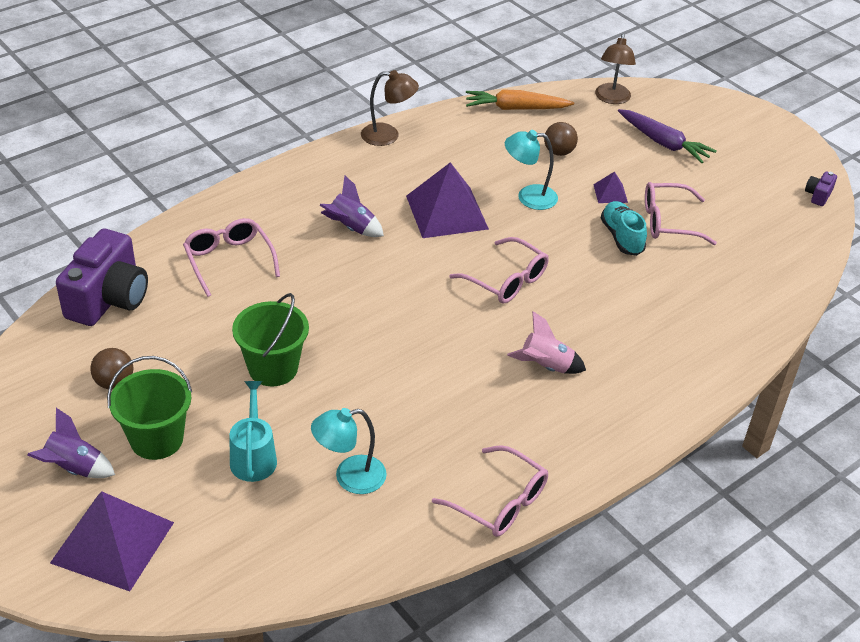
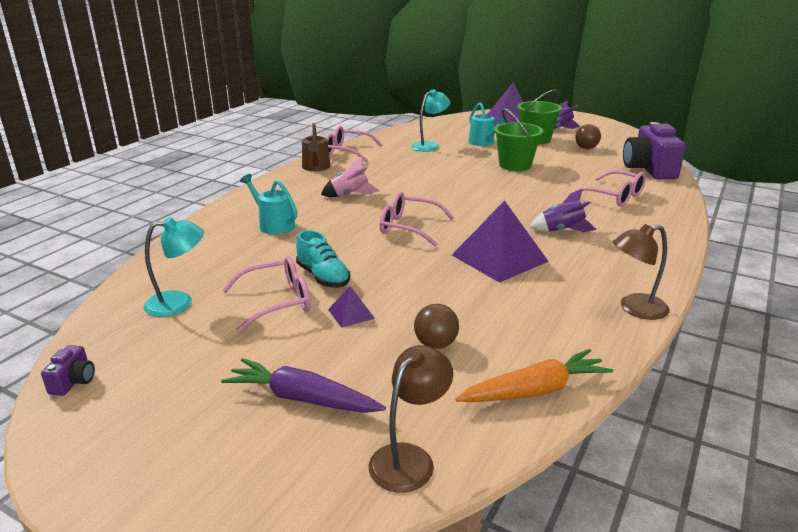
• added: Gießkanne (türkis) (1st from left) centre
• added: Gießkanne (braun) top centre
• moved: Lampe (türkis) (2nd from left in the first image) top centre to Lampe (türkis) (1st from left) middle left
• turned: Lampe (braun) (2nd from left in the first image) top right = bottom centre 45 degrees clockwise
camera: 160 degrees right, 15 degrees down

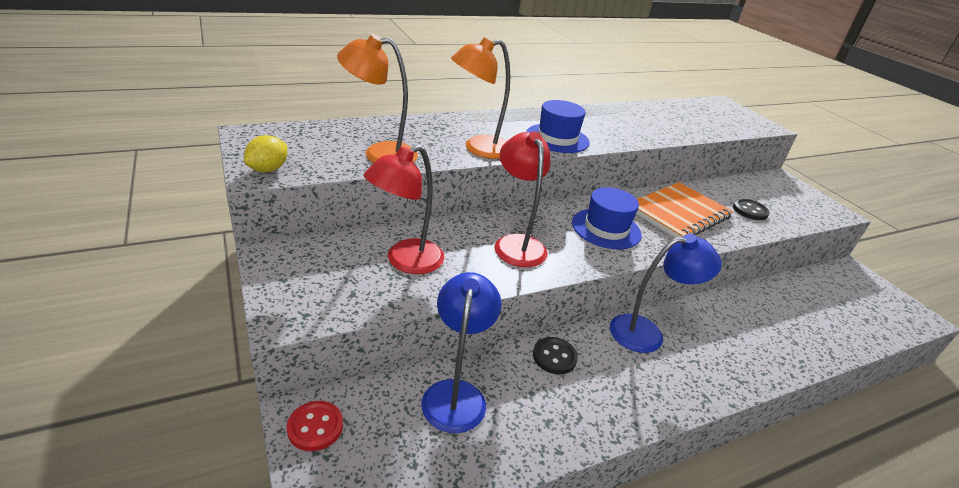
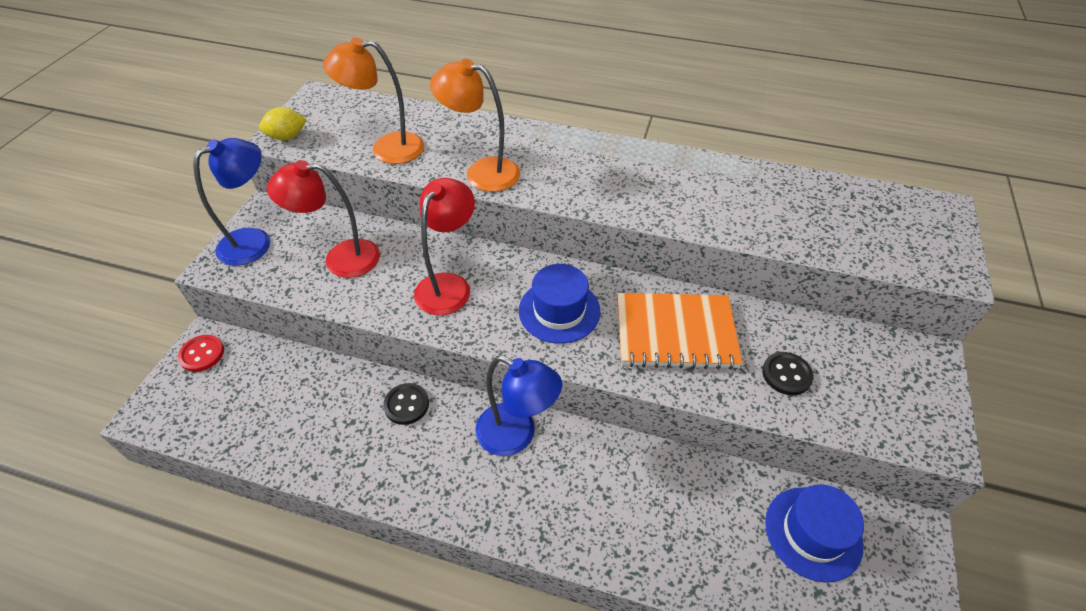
• moved: Lampe (blau) (1st from left) bottom centre to top left
• moved: Hut (blau) (1st from left in the first image) top centre to Hut (blau) (2nd from left) bottom right
• turned: Lampe (orange) (1st from left) top centre = top centre 45 degrees counterclockwise
camera: 45 degrees right, 15 degrees up

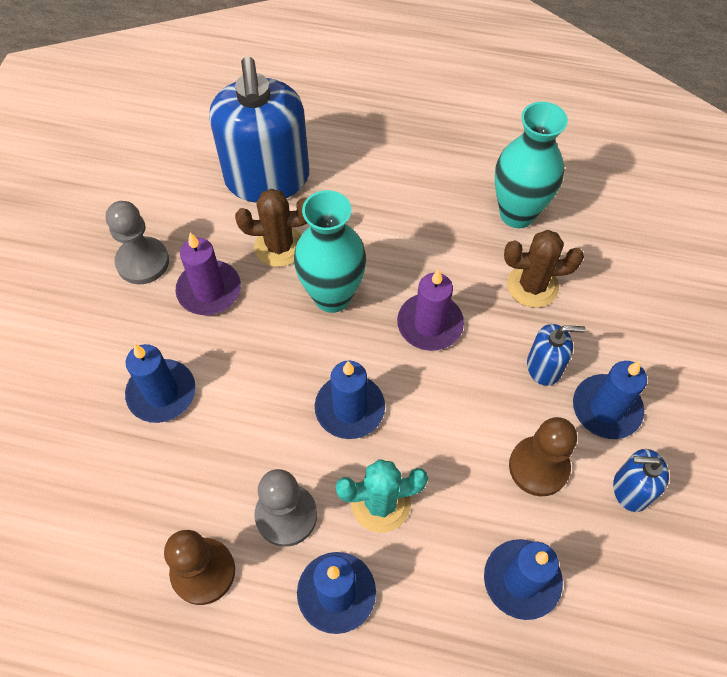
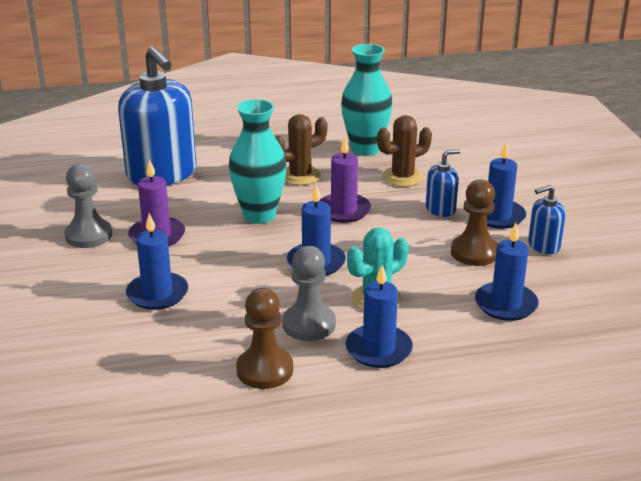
• moved: Kaktus (braun) (1st from left) centre to top centre
camera: 25 degrees left, 30 degrees down

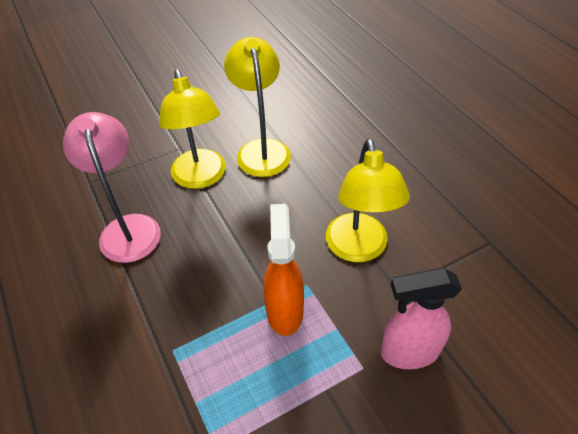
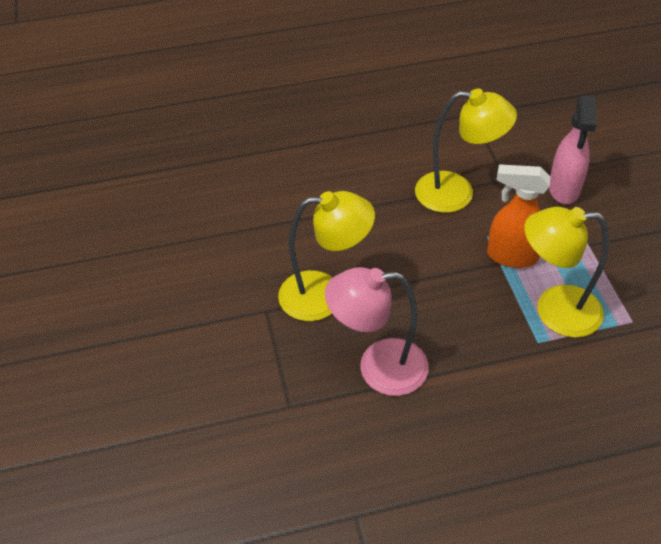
• moved: Lampe (gelb) (2nd from left in the first image) top centre to Lampe (gelb) (3rd from left) middle right
camera: 75 degrees left, 0 degrees up

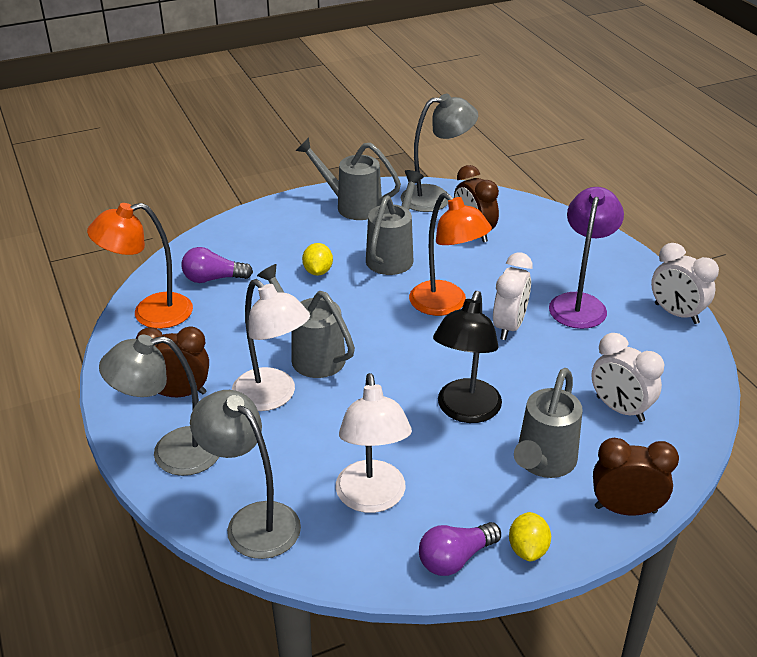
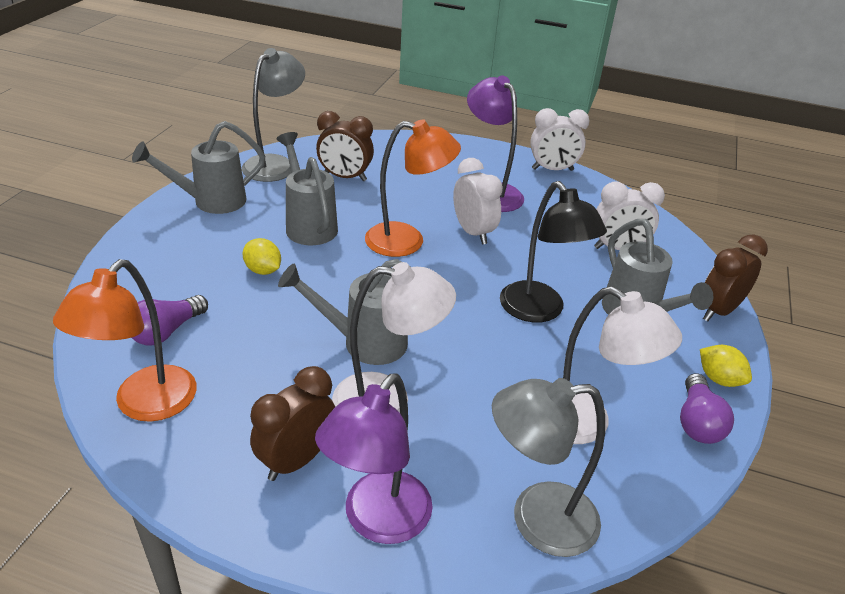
• recoloured: Lampe (grau) (1st from left) middle left to Lampe (lila) (1st from left) bottom centre
camera: 50 degrees left, 0 degrees up

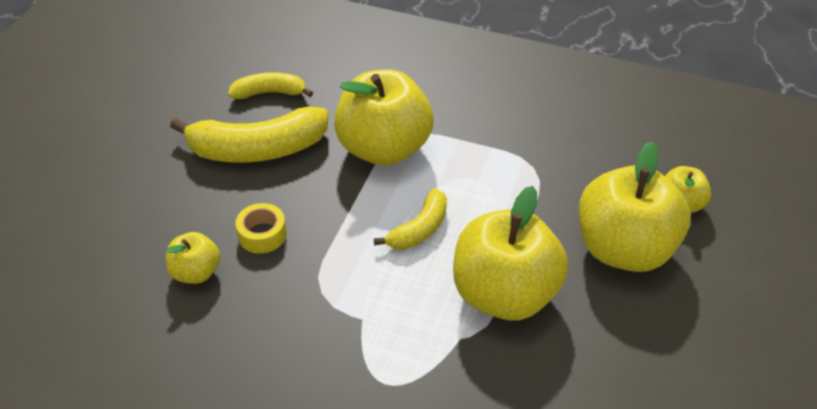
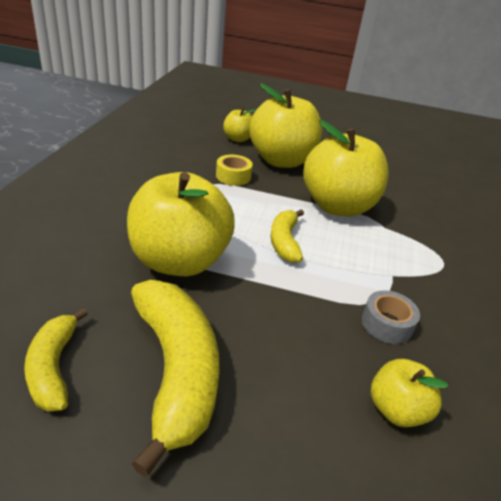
• added: Klebeband (grau) middle right
• moved: Klebeband (gelb) middle left to centre
• turned: Banane (gelb) (3rd from left) centre = centre 120 degrees counterclockwise
camera: 100 degrees left, 10 degrees down

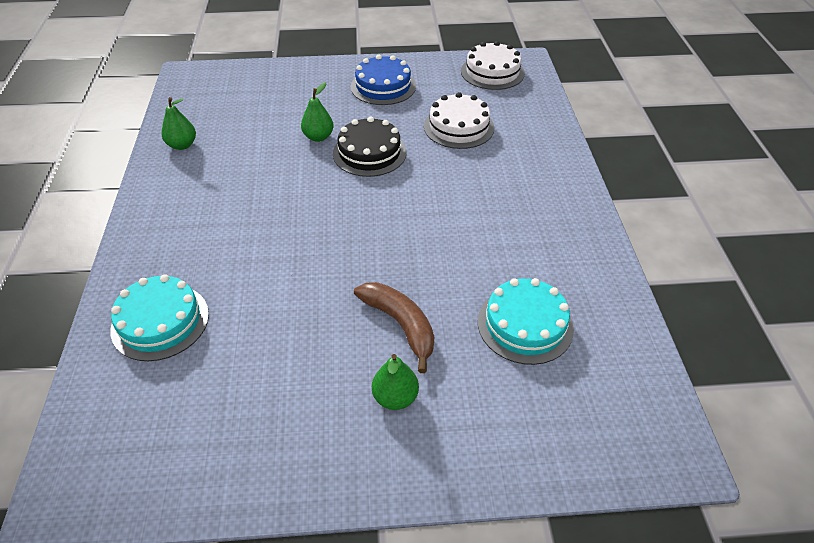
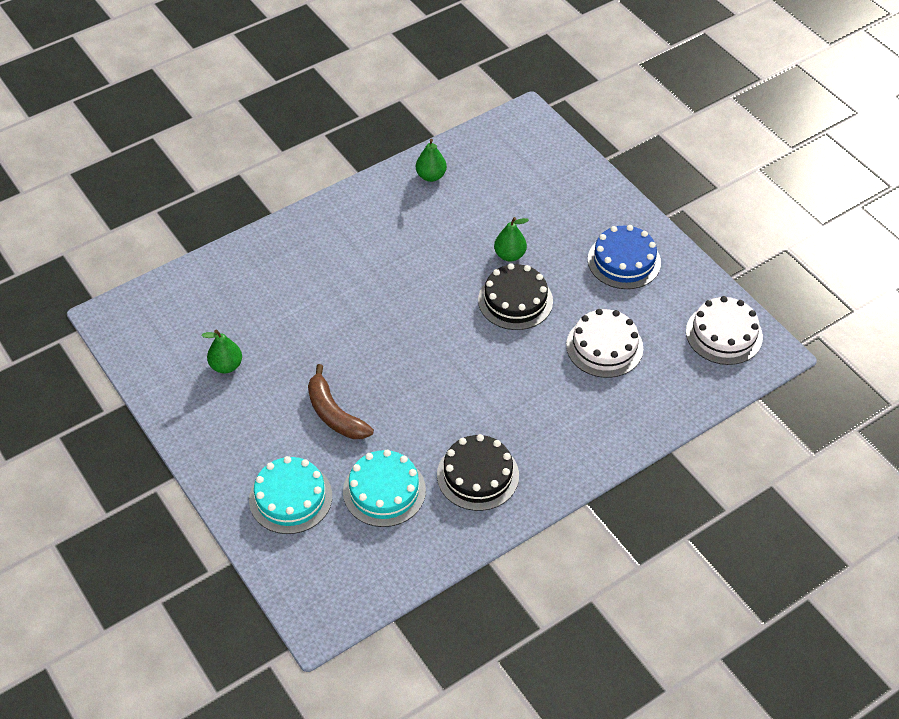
• added: Kuchen (schwarz) (1st from left) centre
• moved: Kuchen (türkis) (1st from left) middle left to bottom left
• moved: Birne (grün) (3rd from left in the first image) bottom centre to Birne (grün) (1st from left) middle left
• turned: Banane (braun) centre = centre 120 degrees clockwise
camera: 60 degrees right, 5 degrees up

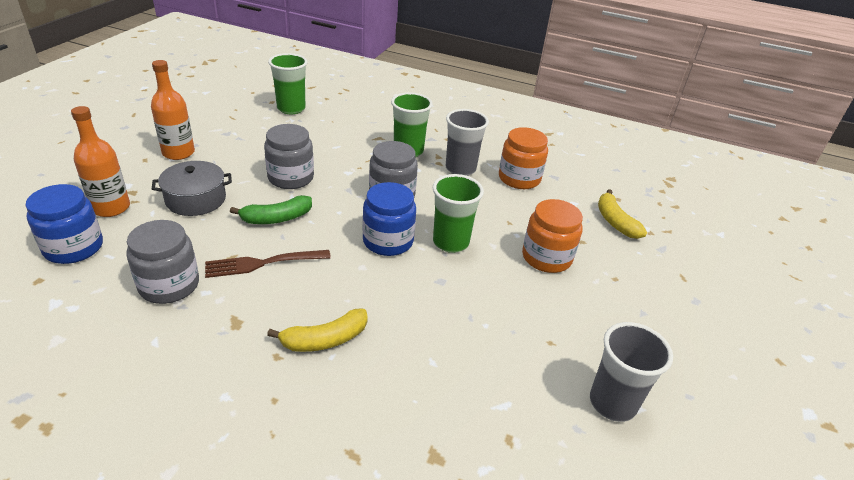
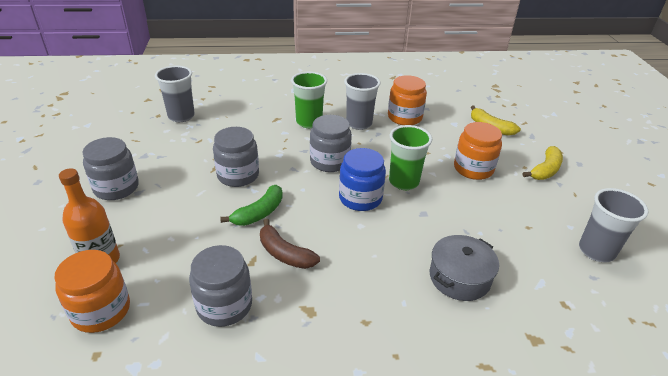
• moved: Kochtopf (grau) middle left to bottom right
• moved: Banane (gelb) (1st from left in the first image) bottom centre to Banane (gelb) (2nd from left) middle right
• replaced: Flasche (orange) (2nd from left) top left to Einmachglas (grau) (1st from left) middle left
• replaced: Gabel (braun) middle left to Banane (braun) centre
• recoloured: Einmachglas (blau) (1st from left) middle left to Einmachglas (orange) (1st from left) bottom left
• recoloured: Becher (grün) (1st from left) top centre to Becher (grau) (1st from left) top left
camera: 25 degrees left, 0 degrees up

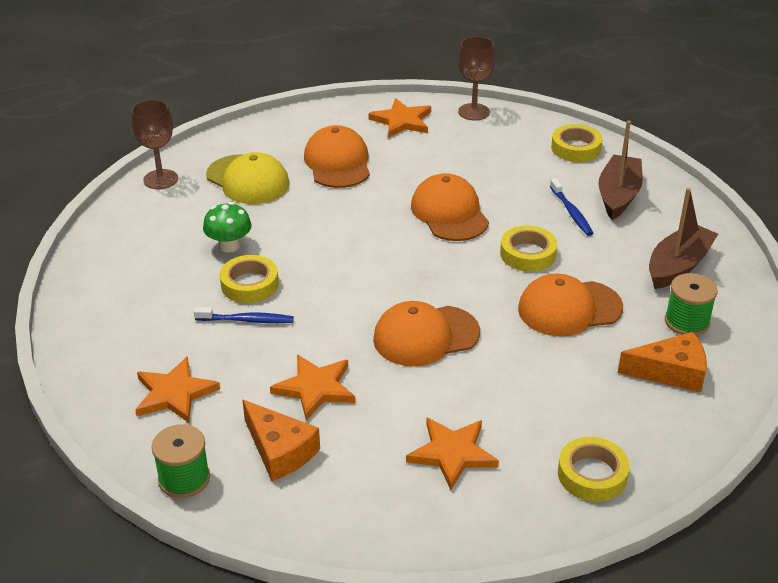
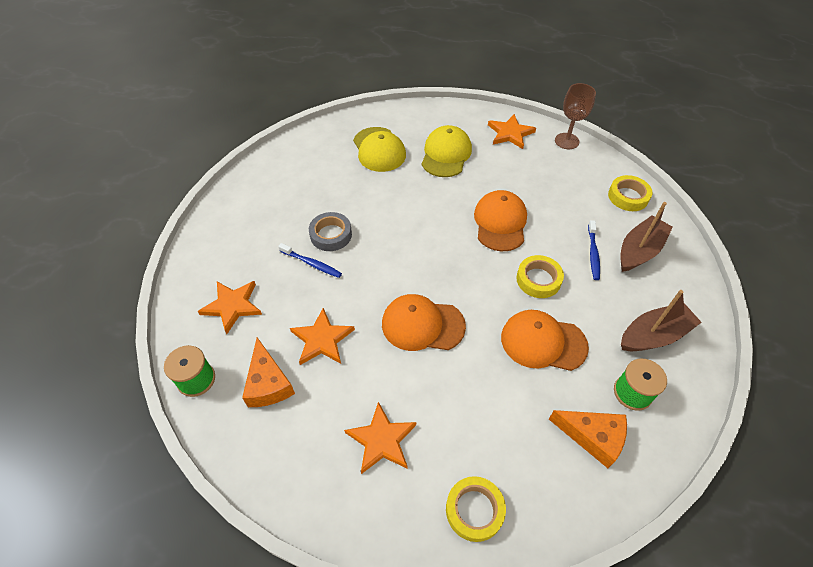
• removed: Kelch (braun) (1st from left) top left
• removed: Pilz (grün) middle left
• recoloured: Klebeband (gelb) (1st from left) middle left to Klebeband (grau) centre
• recoloured: Kappe (orange) (1st from left) top centre to Kappe (gelb) (2nd from left) top centre
camera: 25 degrees right, 15 degrees up

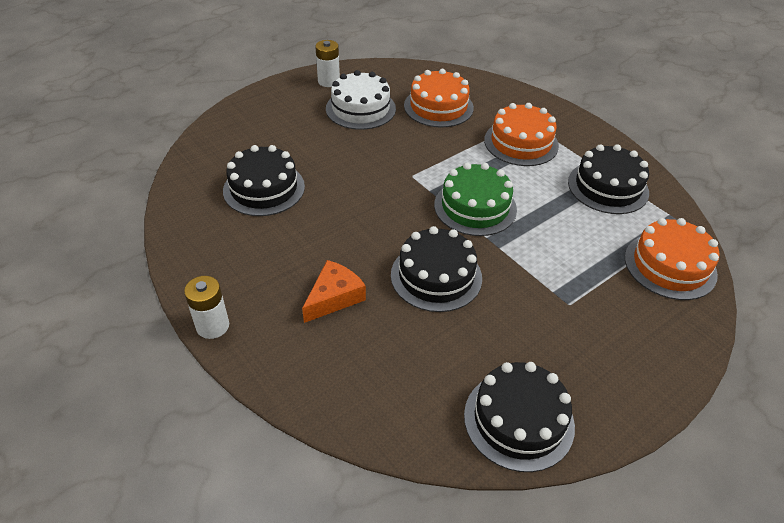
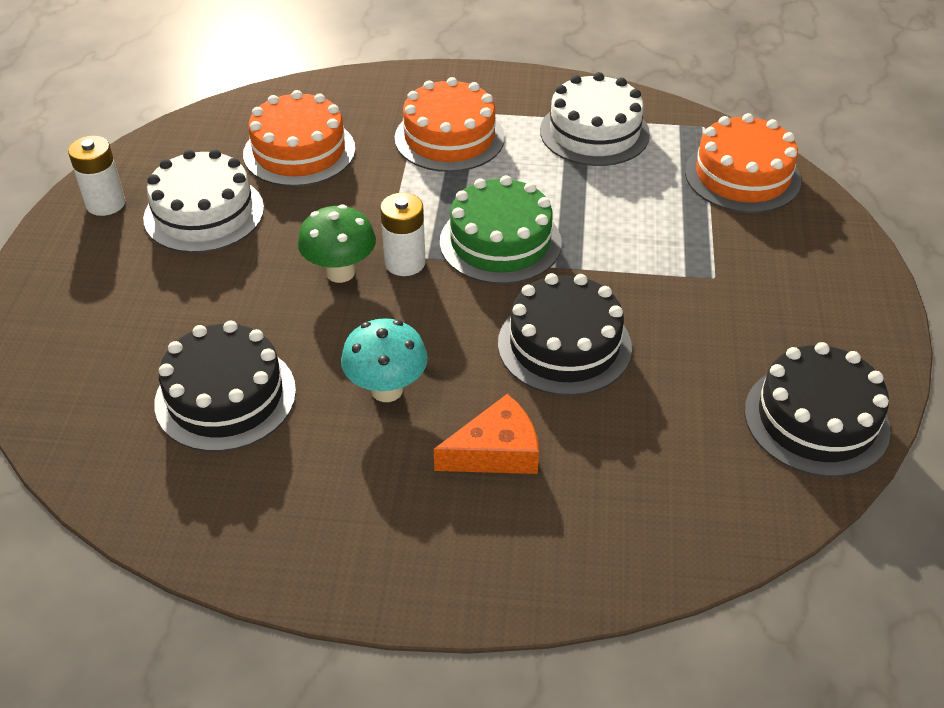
• added: Pilz (grün) centre
• added: Pilz (türkis) centre
• moved: Batterie (weiß) (1st from left in the first image) middle left to Batterie (weiß) (2nd from left) top centre
• recoloured: Kuchen (schwarz) (4th from left) middle right to Kuchen (weiß) (2nd from left) top centre
• turned: Käse (orange) centre = centre 75 degrees clockwise
camera: 45 degrees left, 0 degrees up

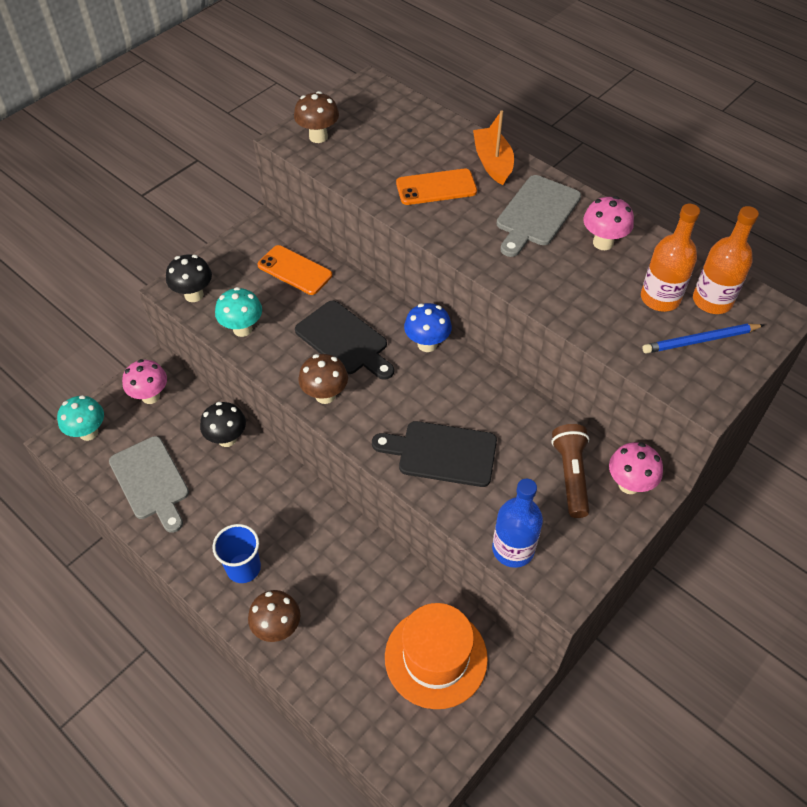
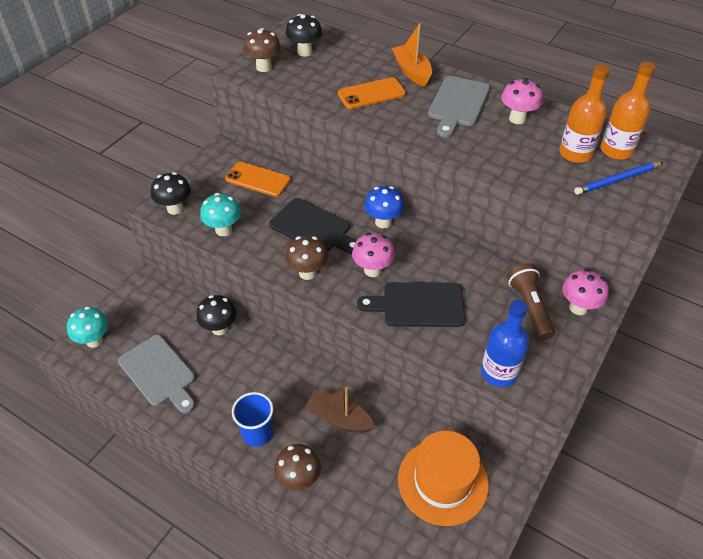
• added: Pilz (schwarz) (3rd from left) top centre
• added: Boot (braun) bottom centre
• moved: Pilz (rosa) (1st from left) middle left to centre
camera: 10 degrees left, 5 degrees down

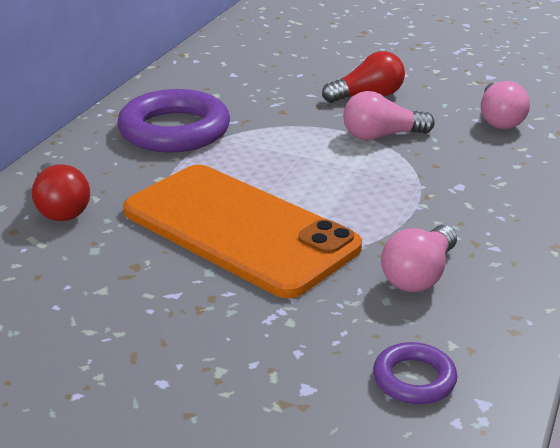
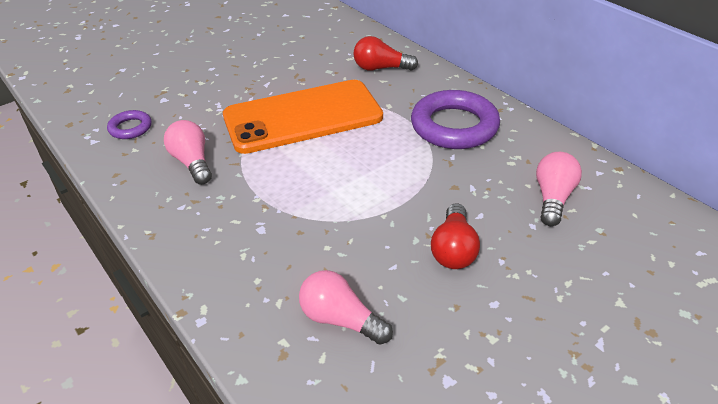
• moved: Glühbirne (rosa) (1st from left in the first image) top right to Glühbirne (rosa) (3rd from left) middle right
camera: 120 degrees right, 10 degrees up

